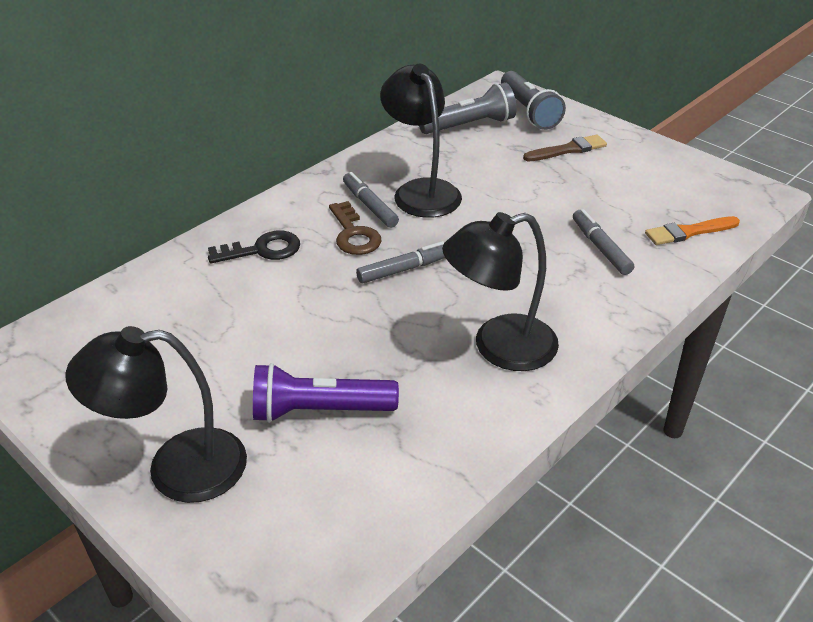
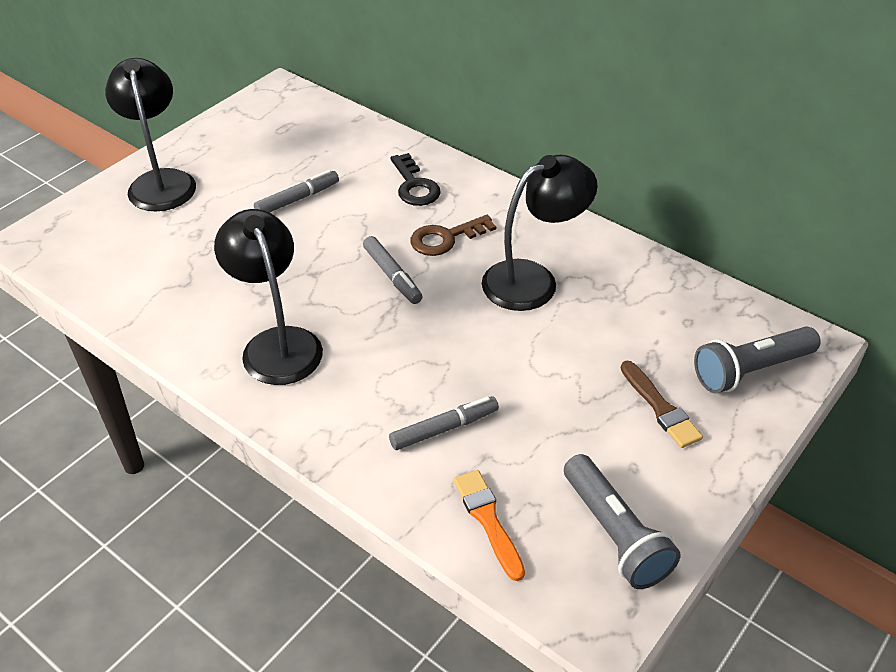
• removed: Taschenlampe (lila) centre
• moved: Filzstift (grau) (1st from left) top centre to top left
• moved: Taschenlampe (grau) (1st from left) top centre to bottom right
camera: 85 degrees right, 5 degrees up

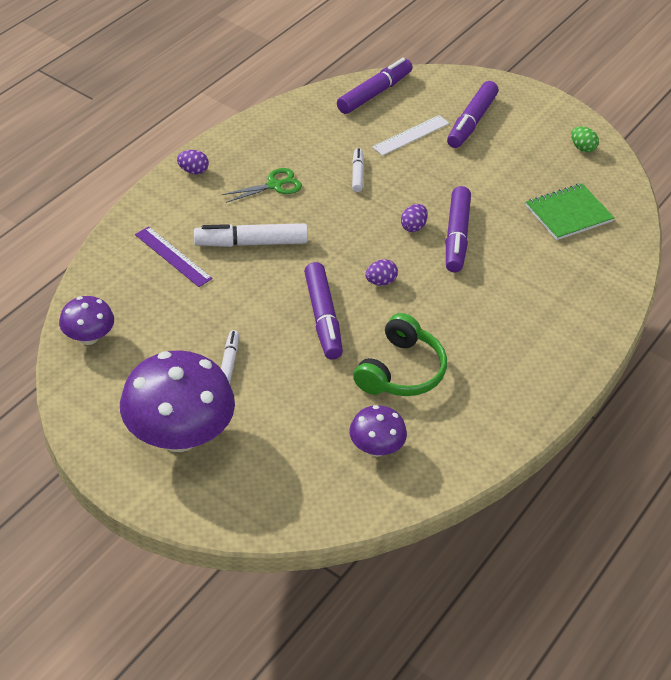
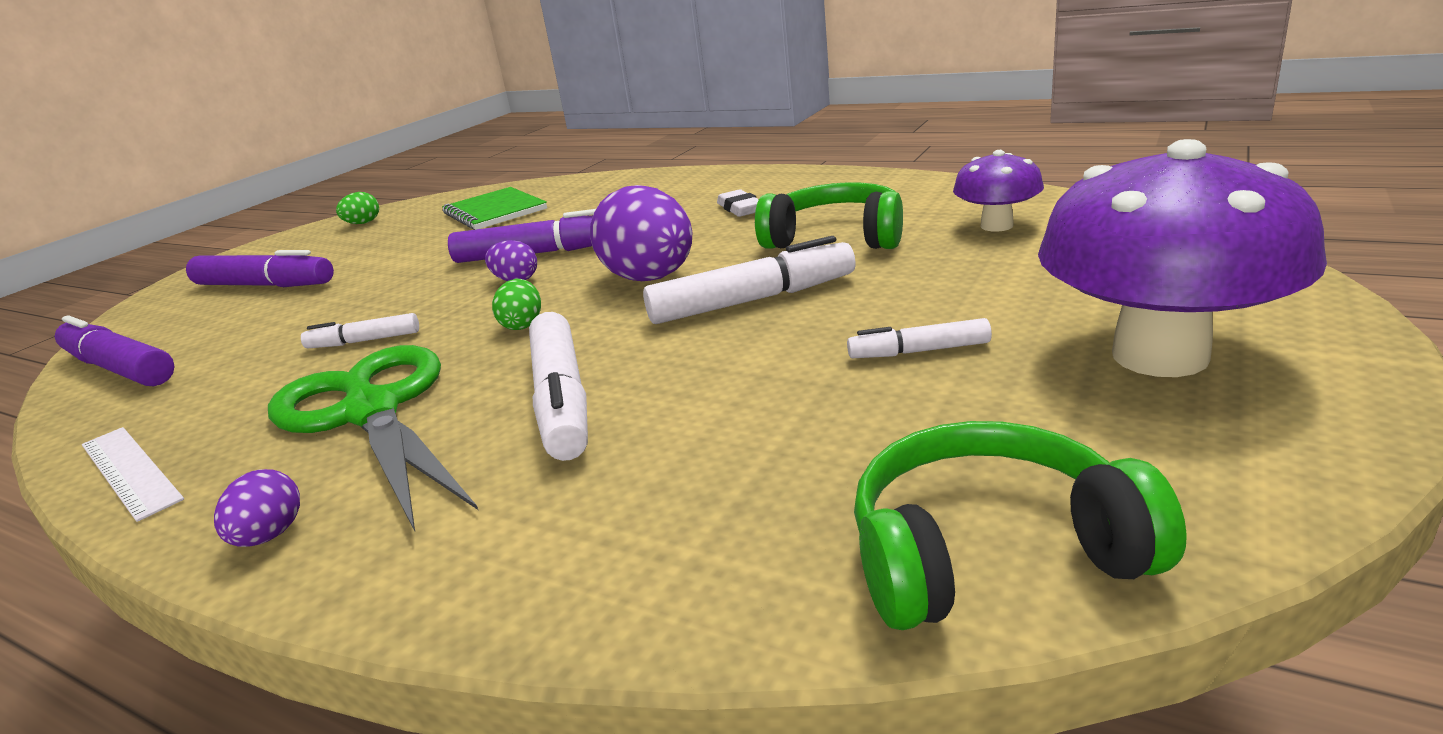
• removed: Lineal (lila) middle left
• added: Ei (grün) (2nd from left) centre
• added: Radiergummi (weiß) top centre
• moved: Lineal (weiß) top centre to middle left
• replaced: Pilz (lila) (1st from left) middle left to Kopfhörer (grün) (2nd from left) bottom right
• recoloured: Filzstift (lila) (1st from left) centre to Filzstift (weiß) (3rd from left) centre
• resized: Schere (grün) top centre = middle left x1.97
• resized: Ei (lila) (2nd from left in the first image) centre = top centre x2.14
camera: 90 degrees left, 20 degrees down

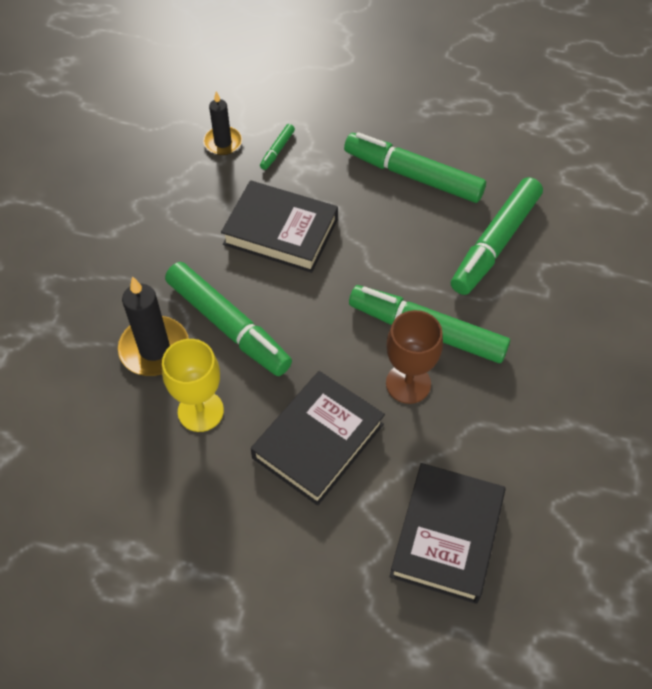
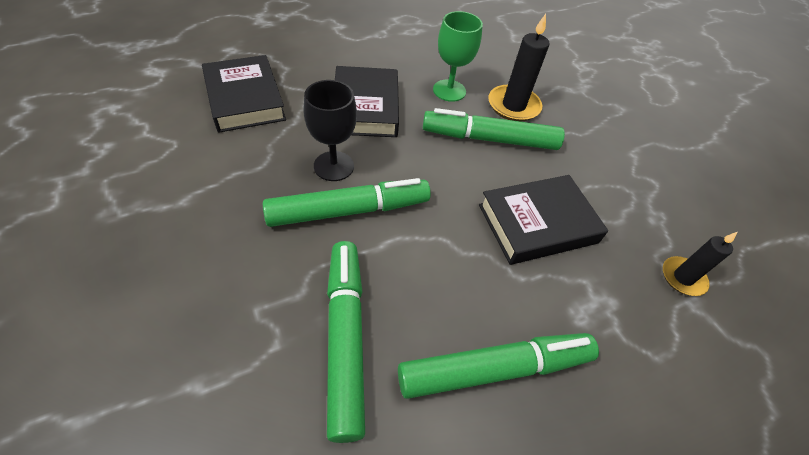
• removed: Filzstift (grün) (2nd from left) top centre
• recoloured: Kelch (gelb) middle left to Kelch (grün) top centre
• recoloured: Kelch (braun) centre to Kelch (schwarz) top centre
camera: 135 degrees right, 5 degrees down

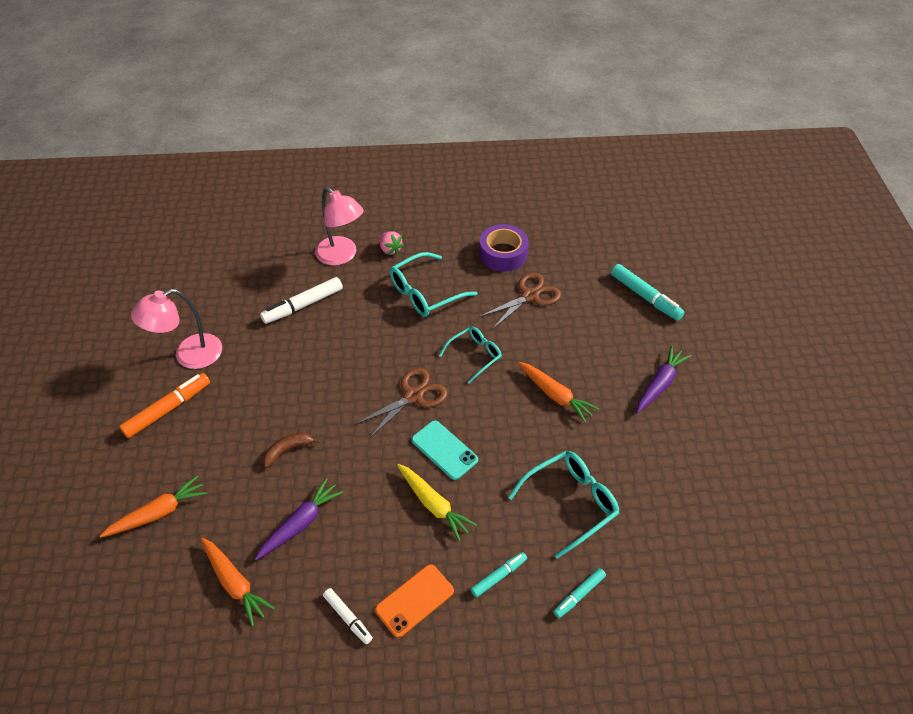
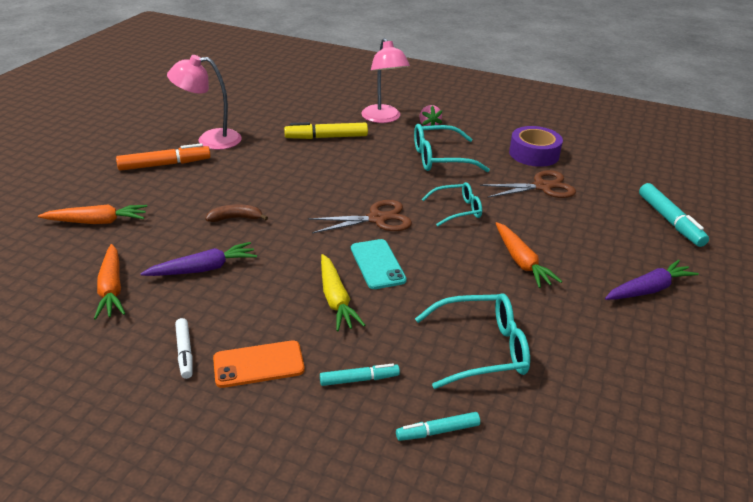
• recoloured: Filzstift (weiß) (1st from left) middle left to Filzstift (gelb) top centre
camera: 25 degrees right, 15 degrees down

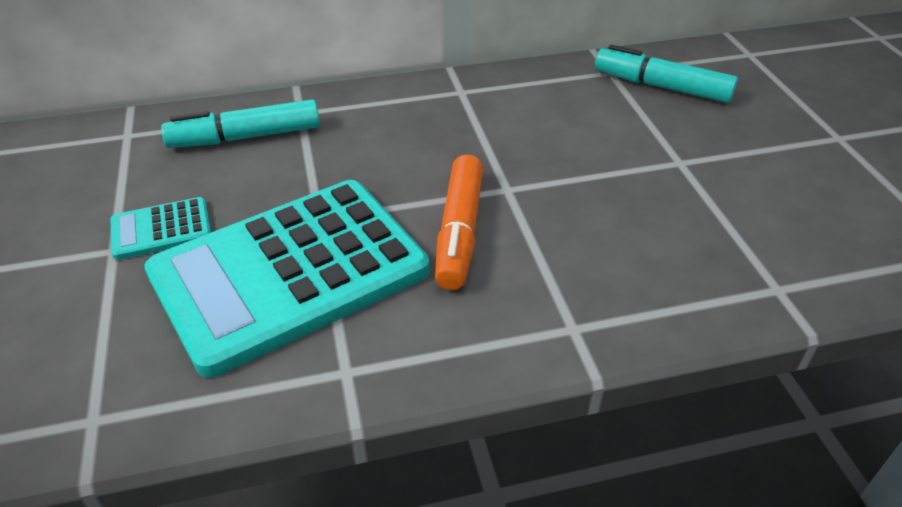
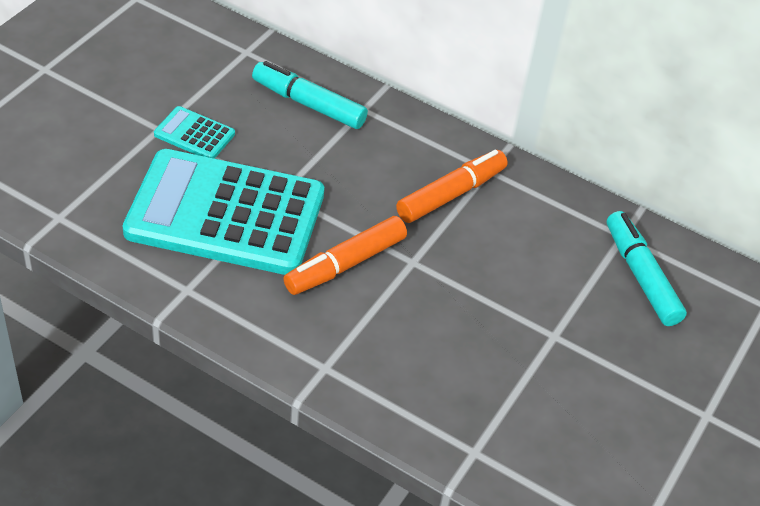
• added: Filzstift (orange) (2nd from left) centre
camera: 40 degrees right, 5 degrees up

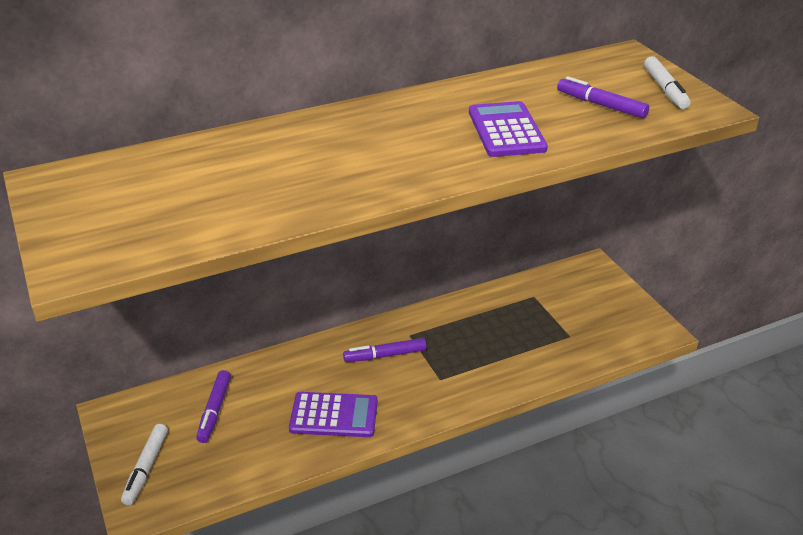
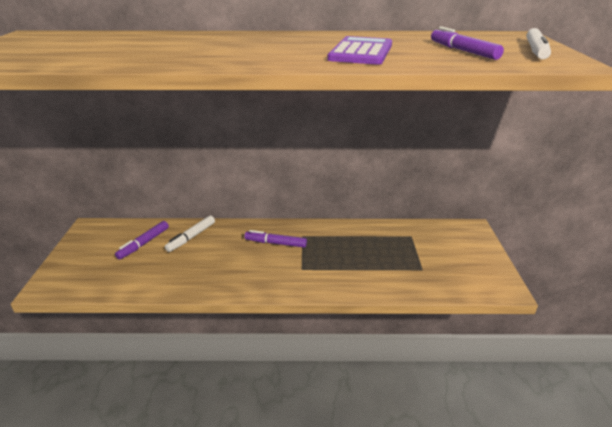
• removed: Taschenrechner (lila) (1st from left) bottom centre
• moved: Filzstift (weiß) (1st from left) bottom left to middle left
camera: 25 degrees right, 5 degrees down

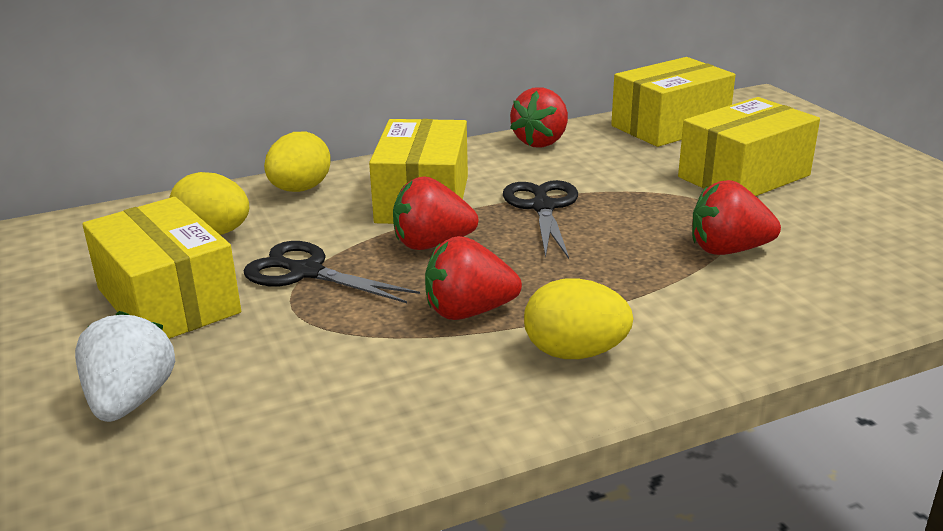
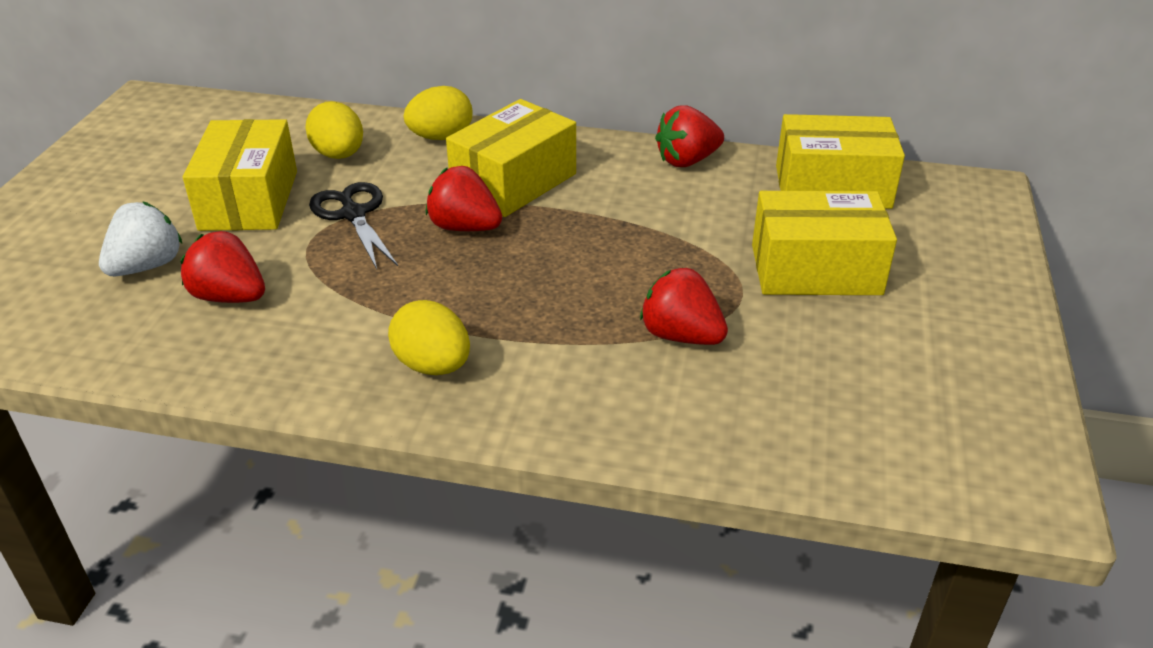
• removed: Schere (schwarz) (2nd from left) centre
• moved: Erdbeere (rot) (2nd from left in the first image) centre to Erdbeere (rot) (1st from left) middle left
camera: 35 degrees right, 10 degrees up

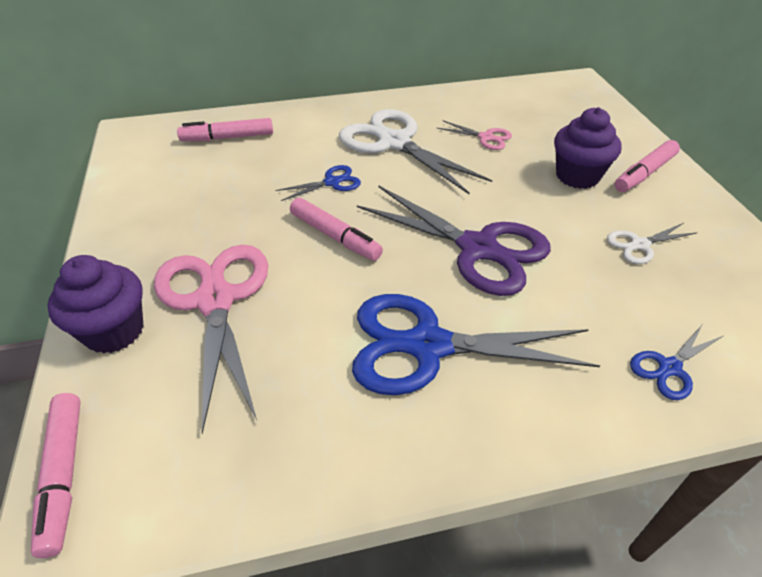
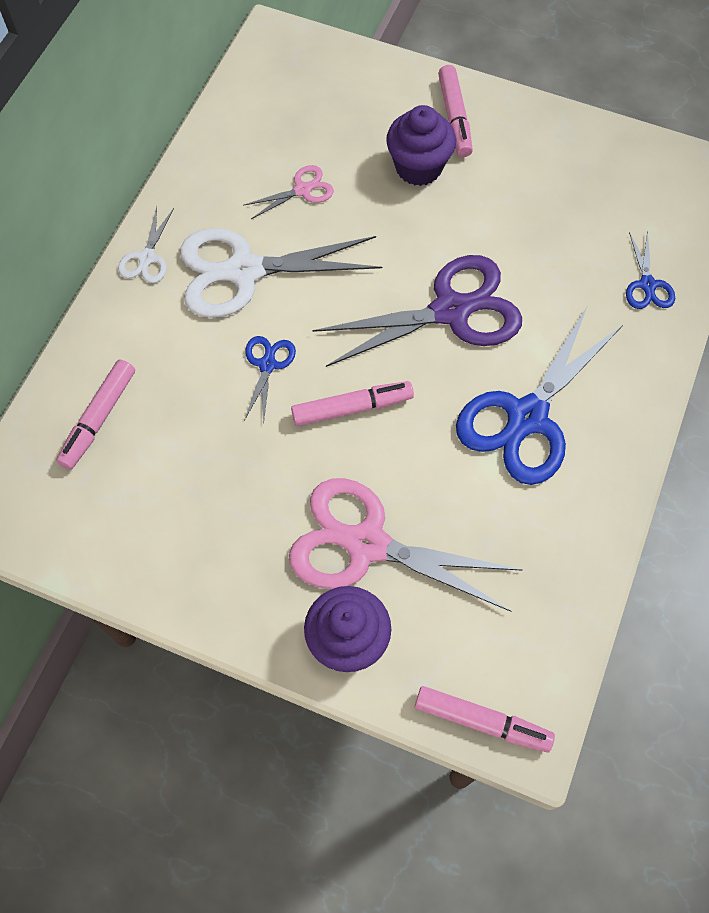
• moved: Schere (weiß) (2nd from left in the first image) middle right to Schere (weiß) (1st from left) top left
camera: 55 degrees left, 20 degrees up

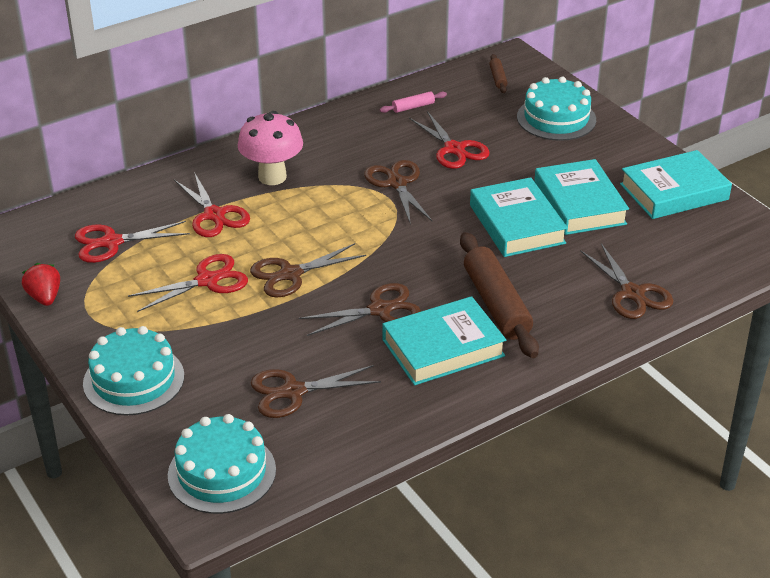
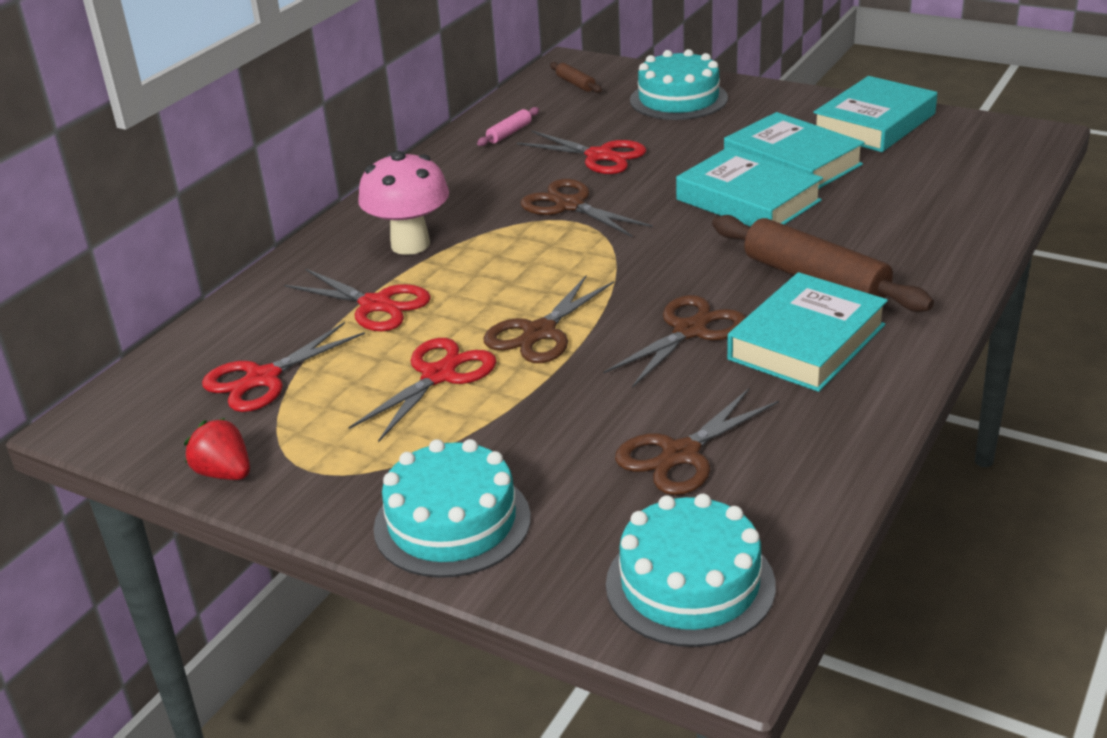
• removed: Schere (braun) (5th from left) middle right
camera: 25 degrees left, 5 degrees down

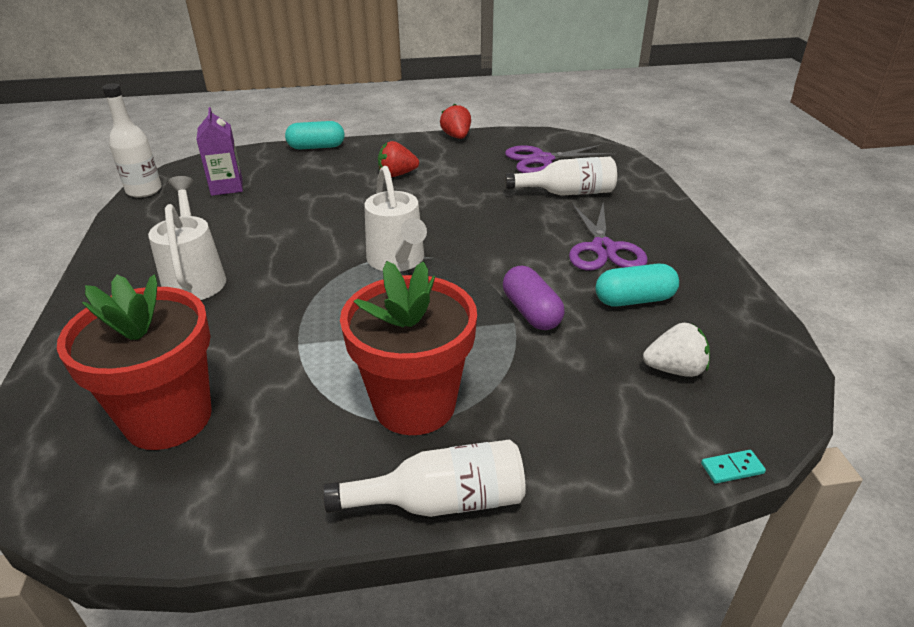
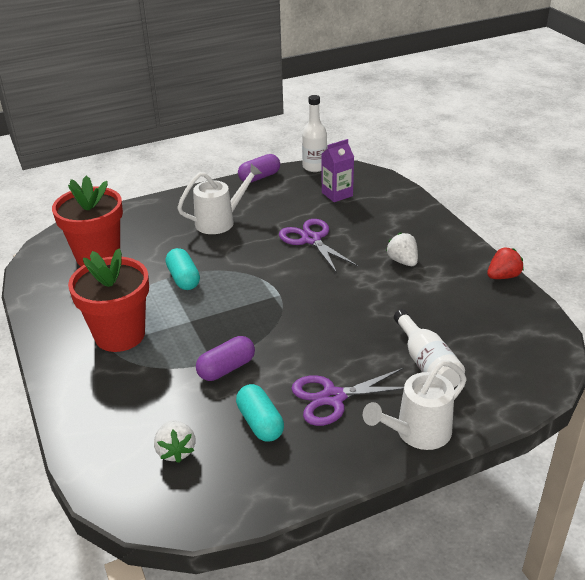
• removed: Flasche (weiß) (2nd from left) bottom centre
• removed: Dominostein (türkis) bottom right
• added: Kapsel (lila) (2nd from left) top centre
• moved: Kapsel (türkis) (1st from left) top centre to middle left
• moved: Gießkanne (weiß) (2nd from left) centre to bottom right
• moved: Schere (lila) (1st from left) top centre to centre
• recoloured: Erdbeere (rot) (1st from left) top centre to Erdbeere (weiß) (2nd from left) middle right
camera: 75 degrees right, 0 degrees up

